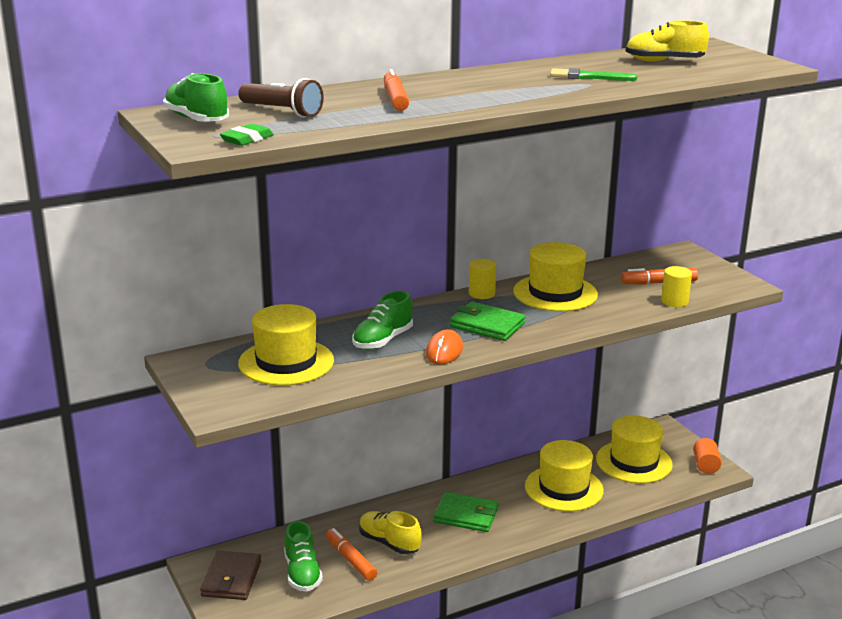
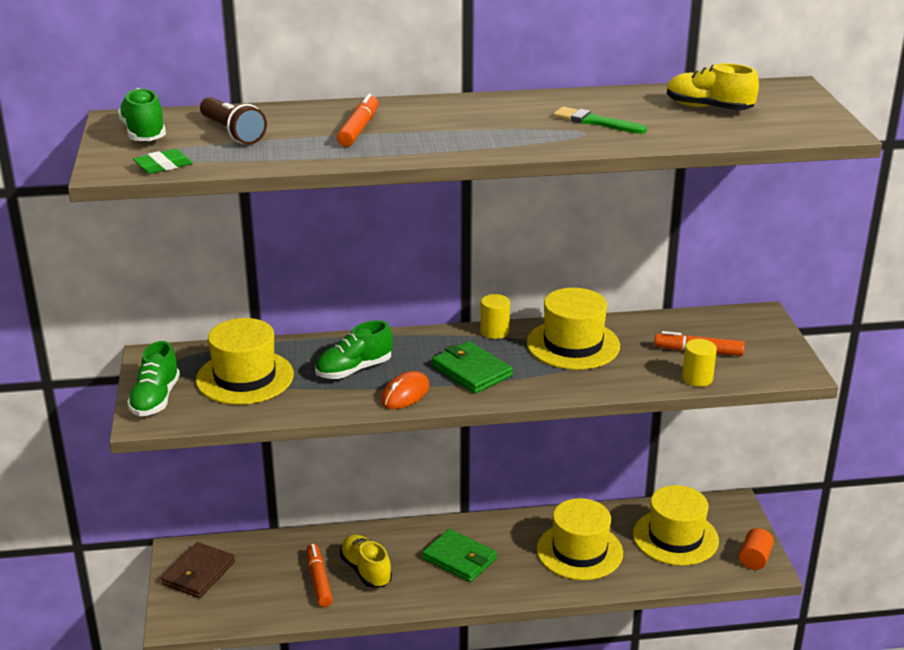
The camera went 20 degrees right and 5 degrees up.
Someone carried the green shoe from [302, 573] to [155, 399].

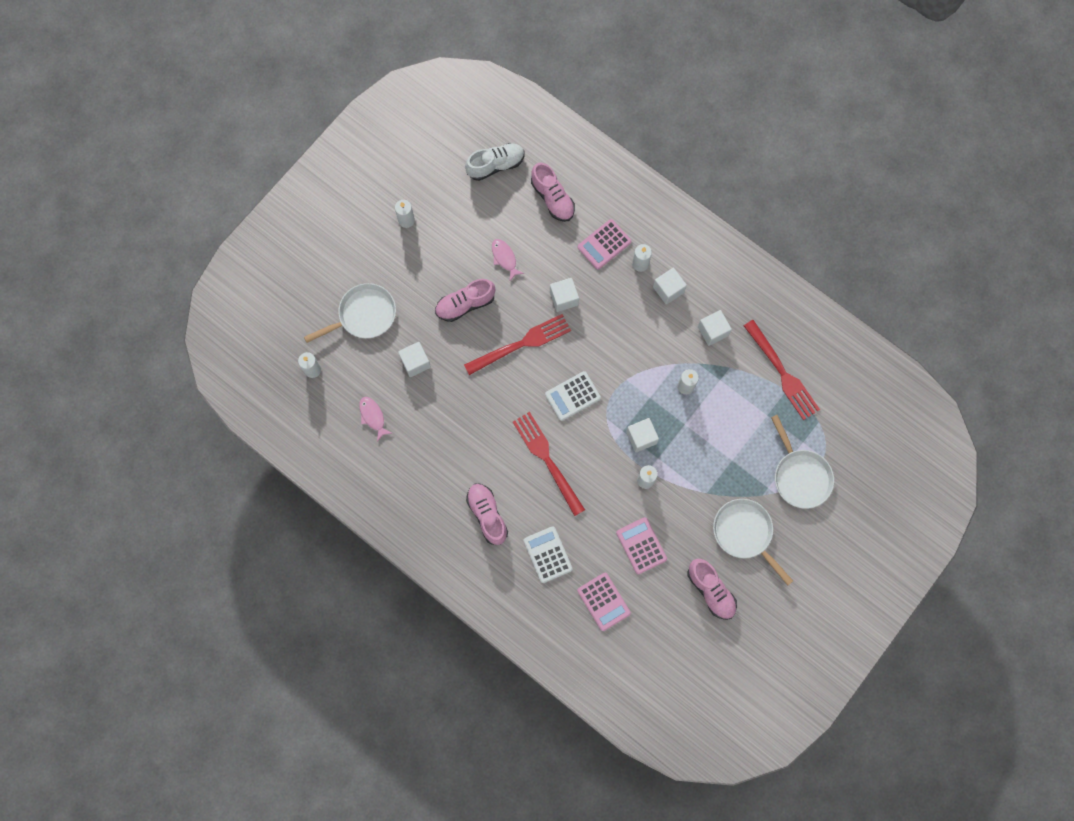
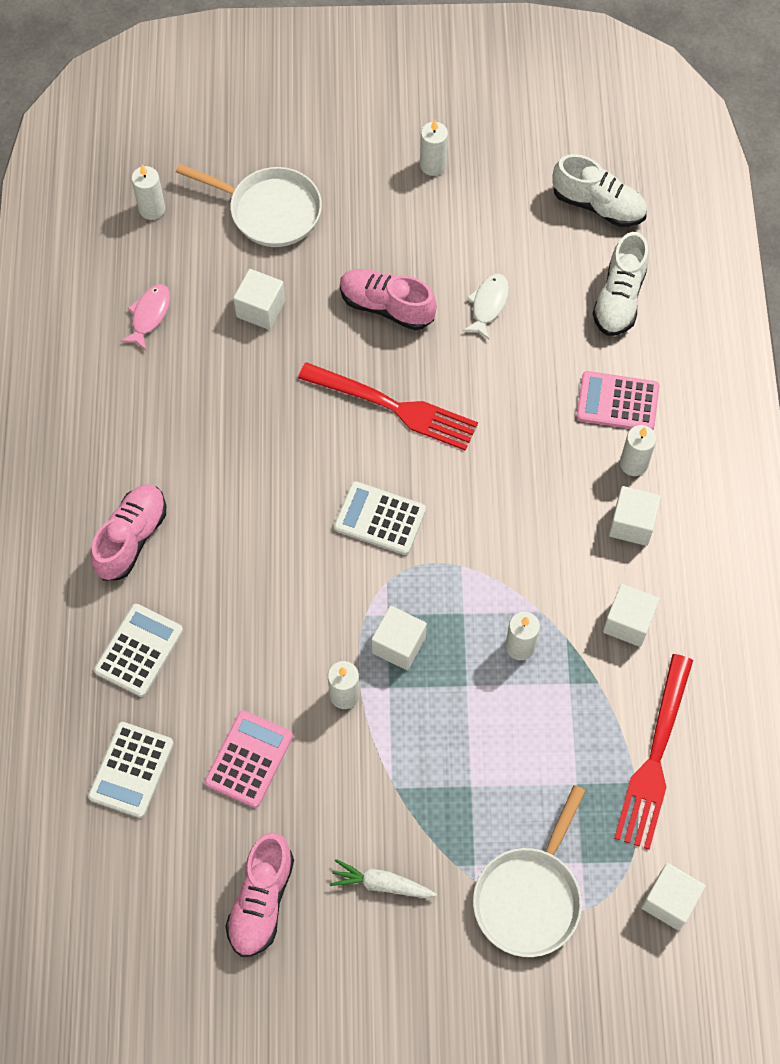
The camera went 50 degrees right and 10 degrees down.
Someone took away the red fork at [547, 460].
Someone carried the white cube from [564, 298] to [669, 901].
Someone swapped the white pan at [745, 533] for the white carrot at [382, 884].
Someone repainted the pink fish at [504, 258], which became the white fish at [488, 305].
Someone repainted the pink shoe at [552, 198], which became the white shoe at [619, 298].
Someone repainted the pink calculator at [603, 601], which became the white calculator at [131, 770].

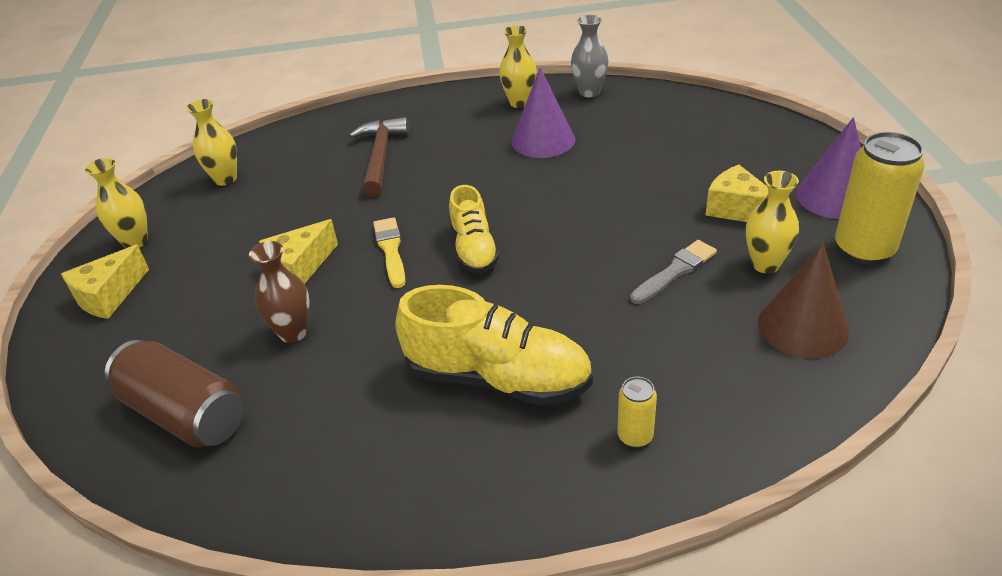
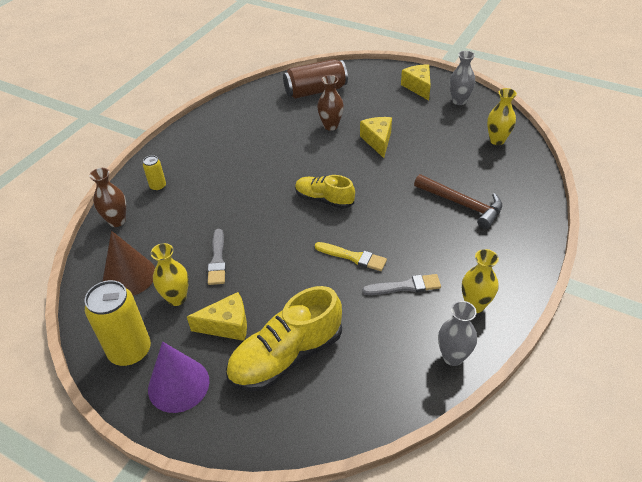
The camera went 125 degrees right and 5 degrees up.
Someone put down the brown vase at [117, 221].
Someone carried the yellow brush from [390, 250] to [353, 257].
Someone carried the yellow shoe from [498, 378] to [286, 356].
Someone swapped the purple cone at [543, 140] for the grey brush at [405, 286].
Someone repainted the yellow vase at [135, 241], which became the grey vase at [459, 101].

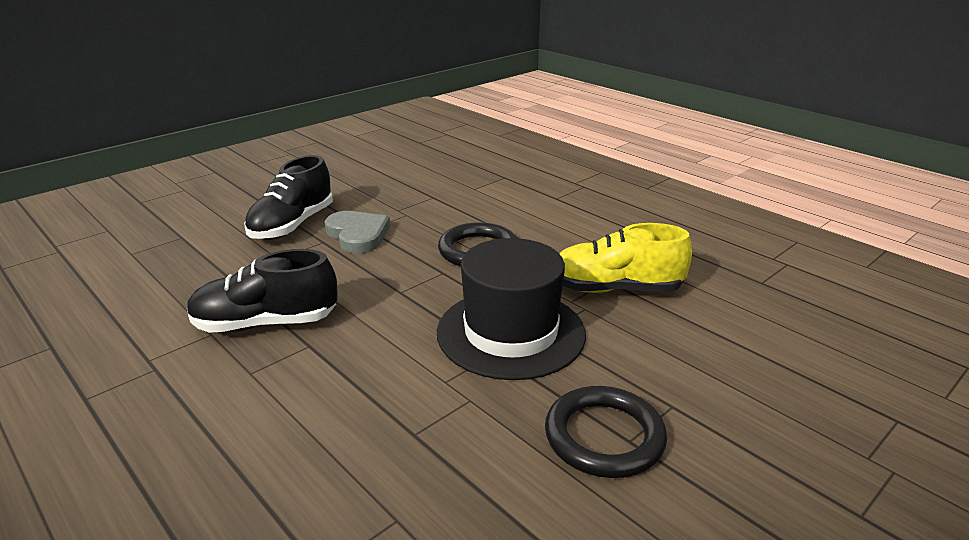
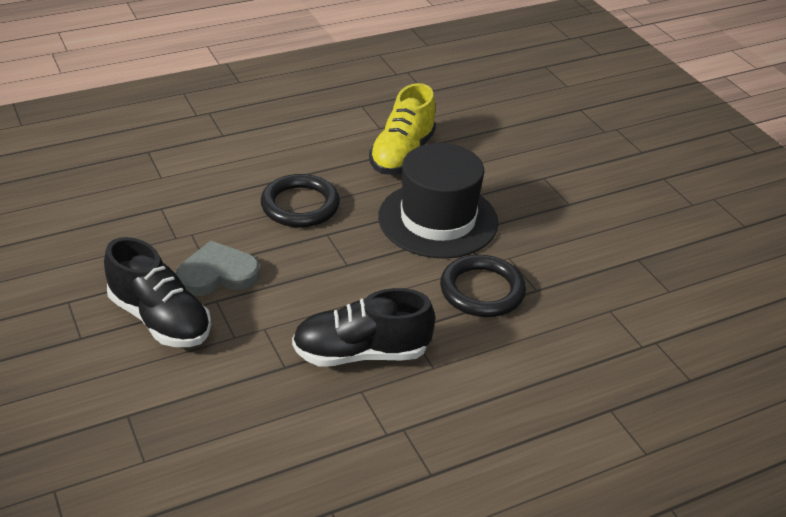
The camera went 75 degrees left and 10 degrees up.
Someone carried the black ring from [604, 436] to [482, 290].
Someone rotated the black shoe at [265, 323] by 75 degrees clockwise.

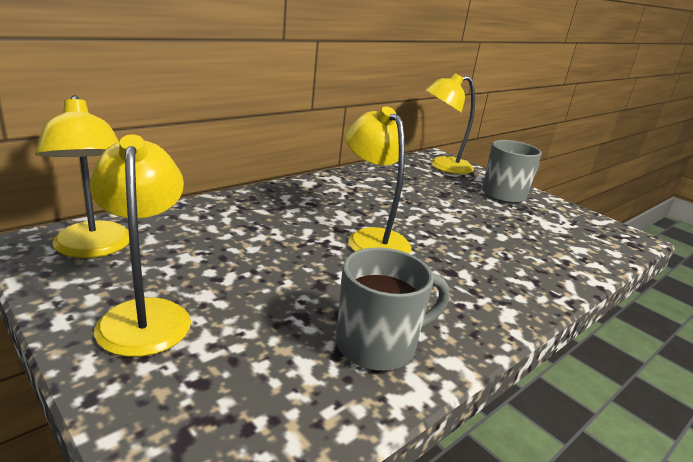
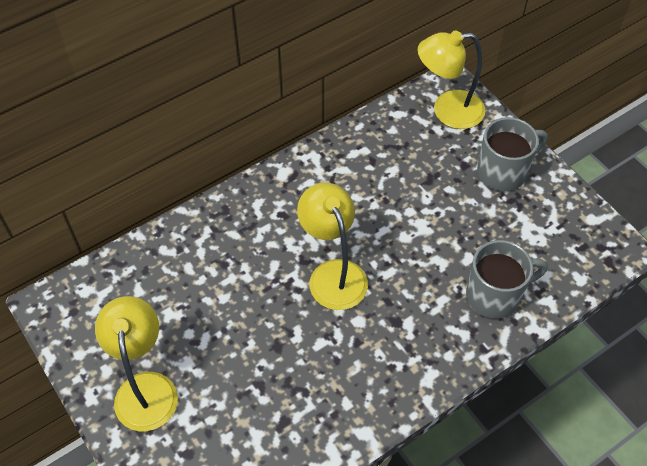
The camera went 10 degrees right and 30 degrees up.
Someone took away the yellow lamp at [93, 248].
Someone carried the grey mug from [378, 345] to [495, 295].

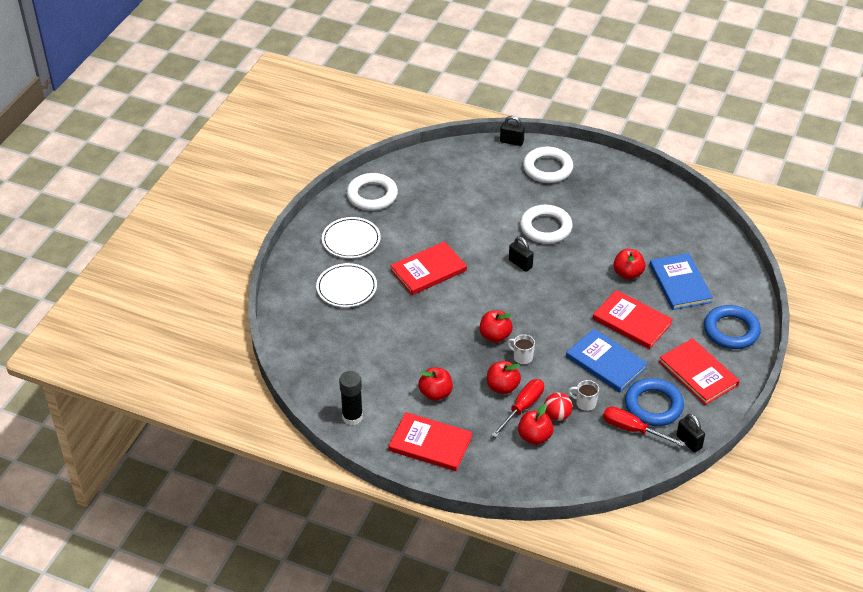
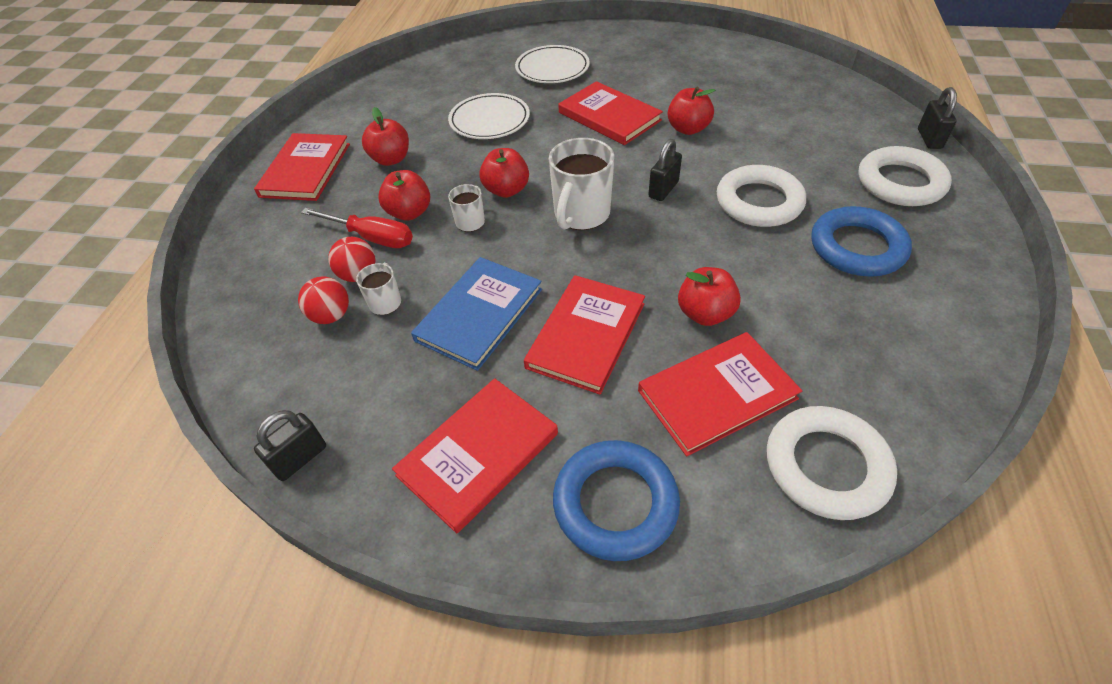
The camera went 80 degrees right and 5 degrees up.
Someone took away the black glue stick at [352, 417].
Someone took away the red screwdriver at [632, 429].
Someone put down the red ball at [331, 316].
Someone put down the white mug at [581, 215].
Someone carried the white plate from [351, 240] to [489, 120].
Someone carried the white ring from [372, 195] to [826, 466].
Someone carried the red apple from [534, 437] to [688, 129].
Someone carried the blue ring from [653, 405] to [857, 247].
Someone repainted the blue book at [680, 283], which became the red book at [717, 395].

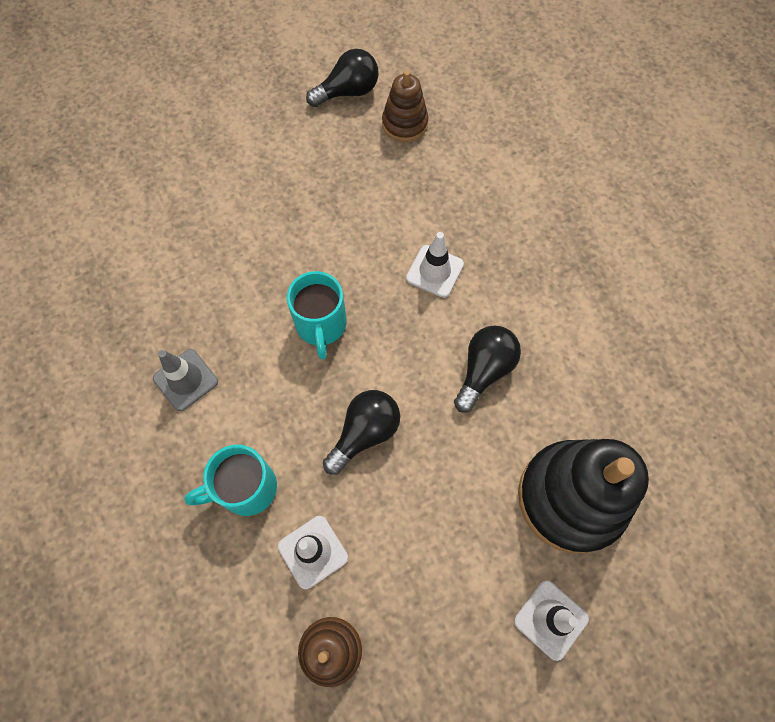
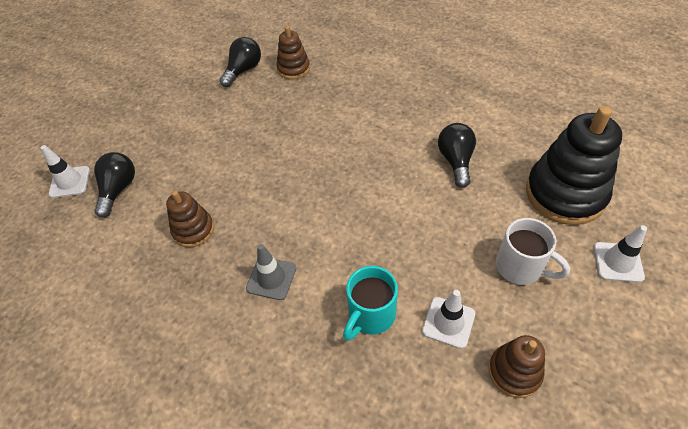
The camera went 30 degrees left and 15 degrees down.
Someone took away the turquoise mug at [321, 325].
Someone put down the brown stacking toy at [193, 230].
Someone put down the white mug at [520, 267].
Someone carried the black light bulb from [365, 433] to [118, 189].
Someone carried the white traffic cone from [434, 271] to [70, 182].

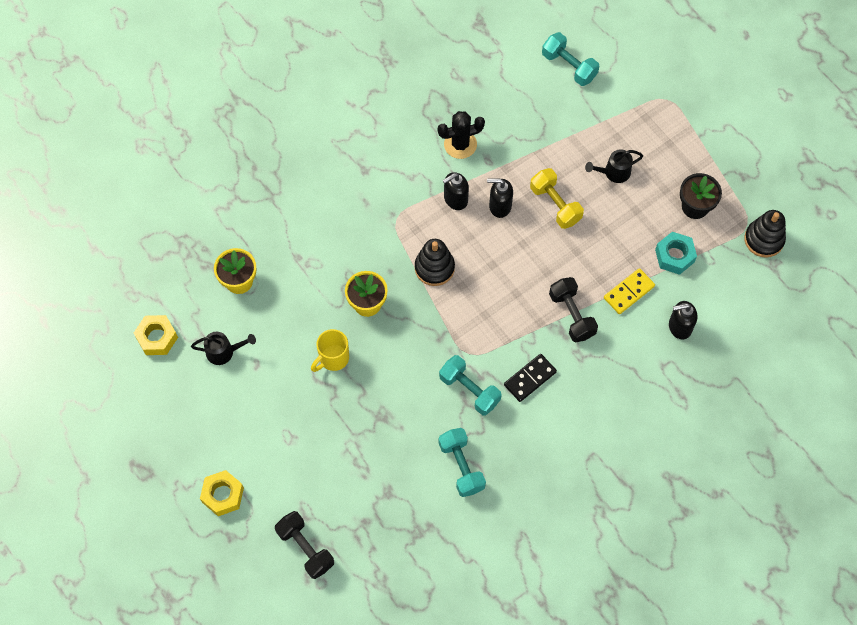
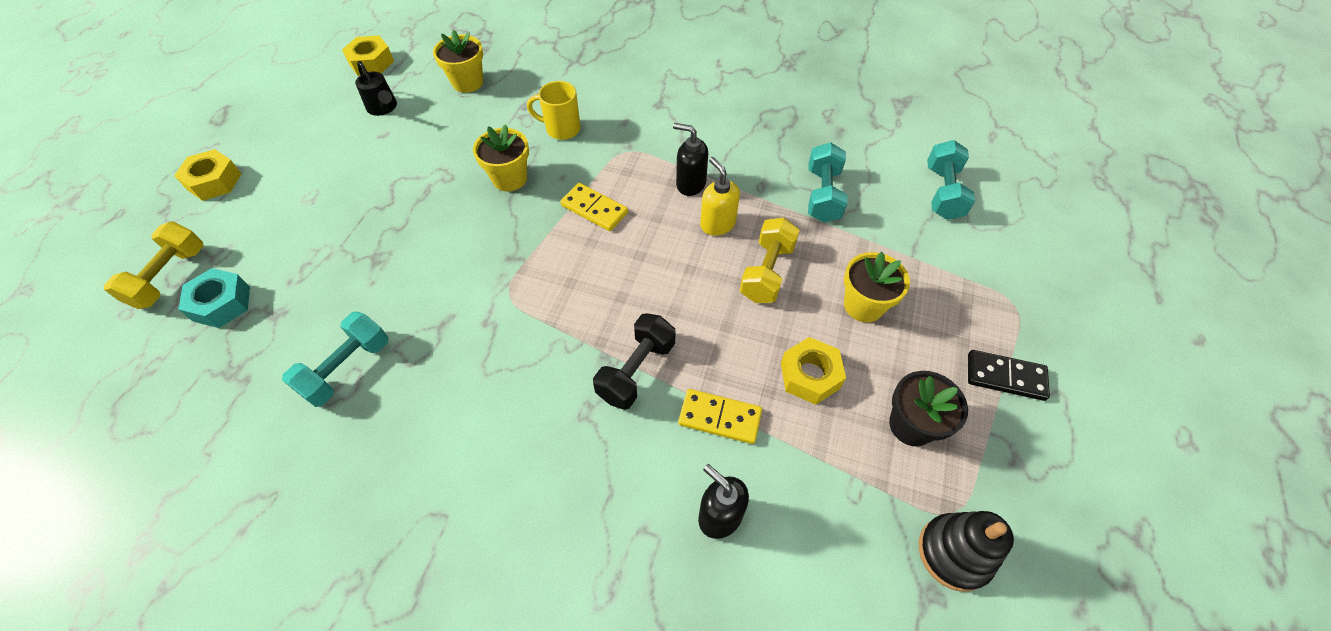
The camera went 55 degrees right and 10 degrees down.
Someone took away the black cactus at [460, 144].
Someone put down the yellow nut at [810, 376].
Someone carried the yellow mug from [333, 358] to [561, 129].
Someone carried the turquoise dumbbell from [469, 390] to [822, 195].
Someone carried the black domino from [530, 378] to [1005, 377].
Someone carried the turquoise nut from [674, 256] to [222, 303].
Someone swapped the black stacking toy at [434, 268] for the yellow domino at [594, 209].
Someone swapped the black watering can at [613, 172] for the yellow flower pot at [863, 305].
Someone repainted the black dumbbell at [305, 548], which became the yellow dumbbell at [169, 277].
Someone repainted the black soap dispenser at [499, 206], which became the yellow soap dispenser at [717, 224].

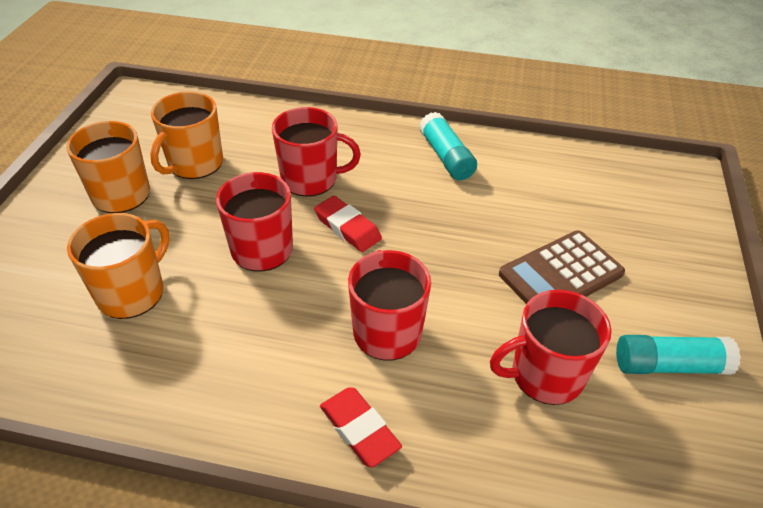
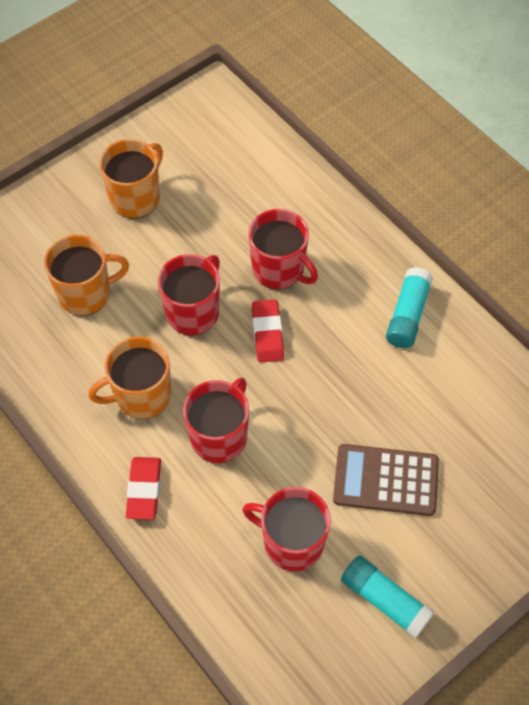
The camera went 40 degrees right and 15 degrees up.
Someone carried the orange mug from [194, 164] to [141, 395].

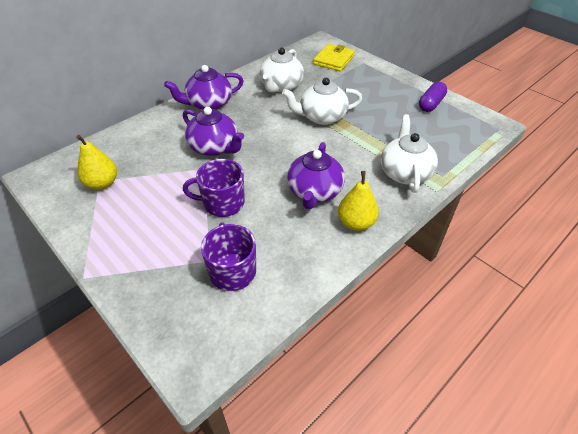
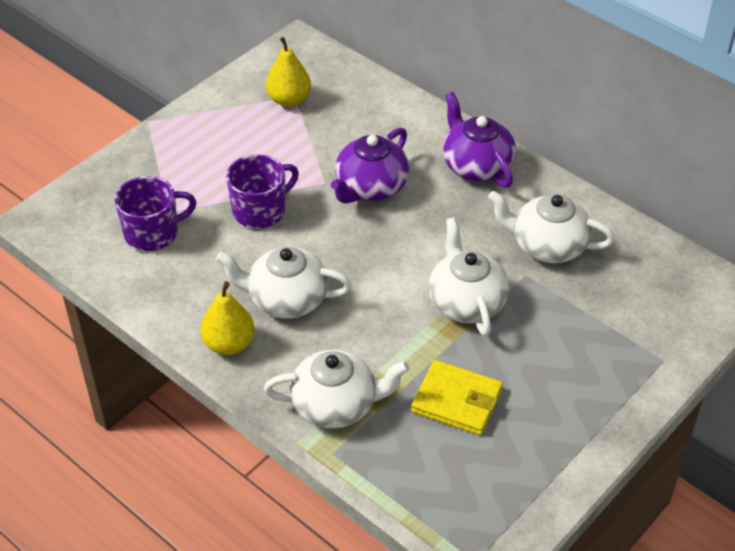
The camera went 85 degrees right and 0 degrees up.
Someone took away the purple capsule at [431, 104].
Someone carried the yellow wallet from [334, 60] to [457, 401].
Someone repainted the purple teapot at [314, 192], which became the white teapot at [286, 299].
Someone rotated the purple mug at [222, 203] by 60 degrees clockwise.

